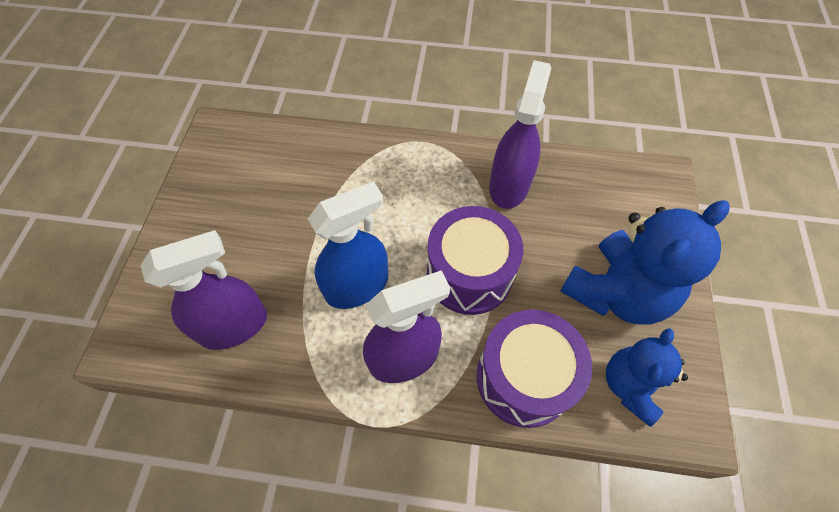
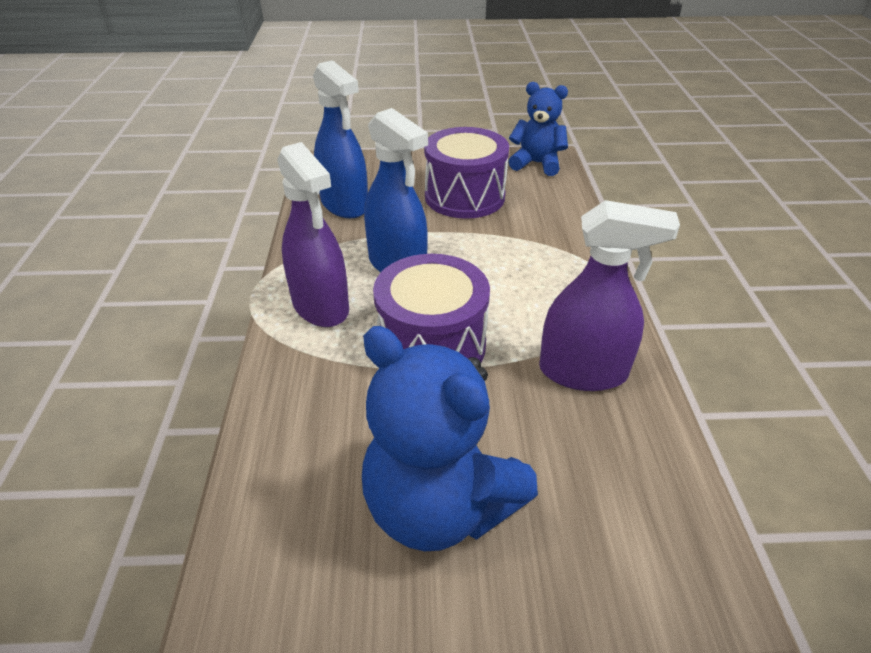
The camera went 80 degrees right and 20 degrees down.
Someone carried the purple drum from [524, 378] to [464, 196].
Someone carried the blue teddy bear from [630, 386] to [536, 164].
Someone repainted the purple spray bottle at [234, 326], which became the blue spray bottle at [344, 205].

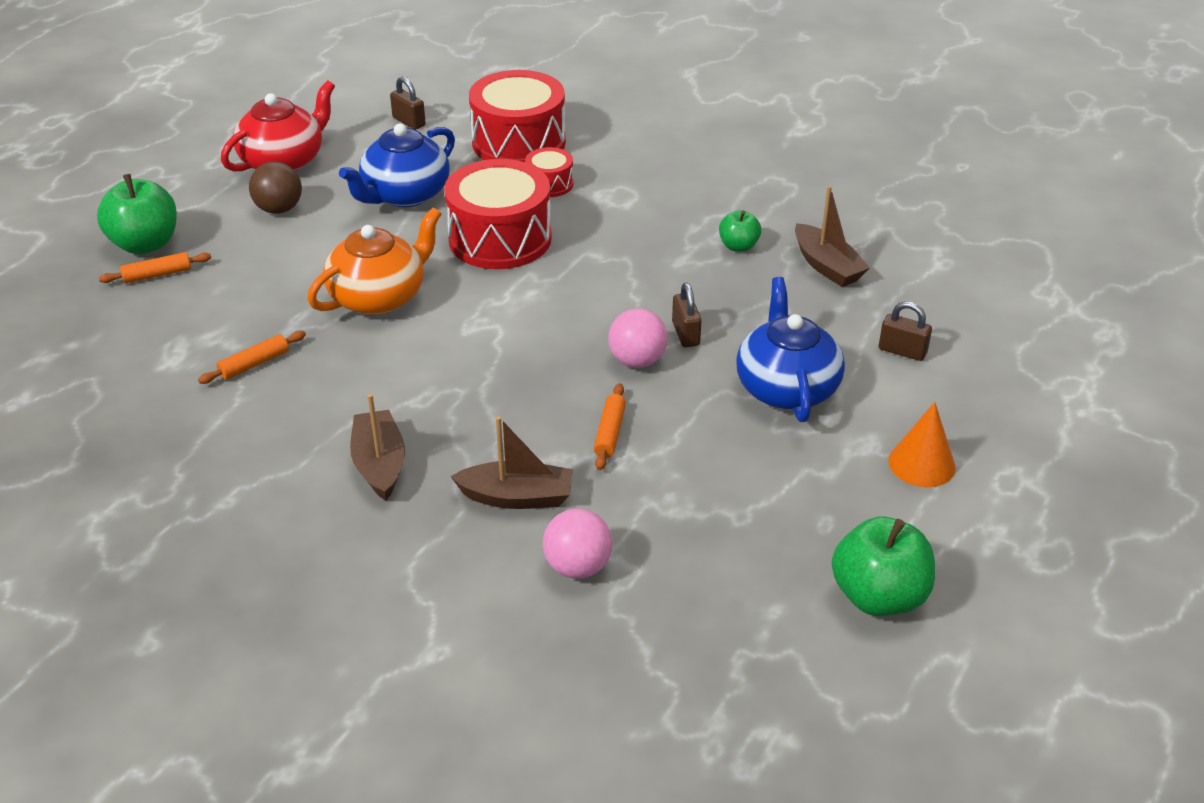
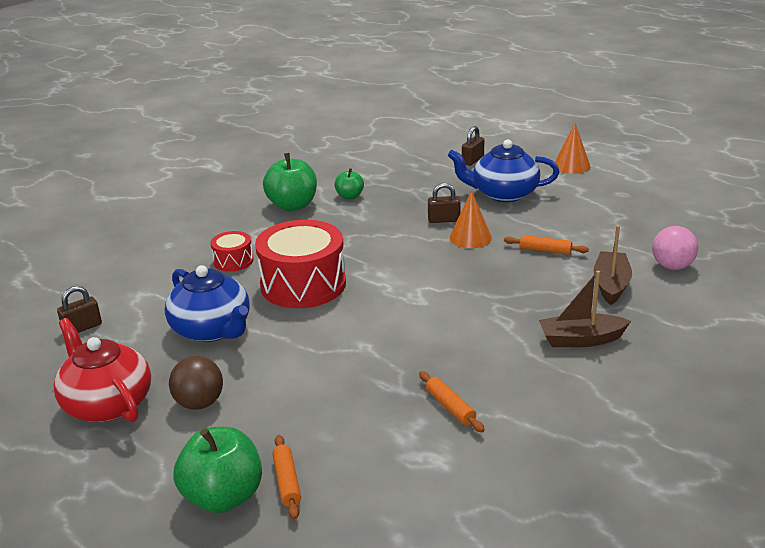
The camera went 80 degrees left and 10 degrees down.
Someone took away the orange teapot at [379, 297].
Someone took away the red drum at [519, 142].
Someone took away the brown boat at [827, 266].
Someone carried the green apple from [878, 596] to [292, 205].
Someone swapped the pink ball at [637, 361] for the orange cone at [470, 237].

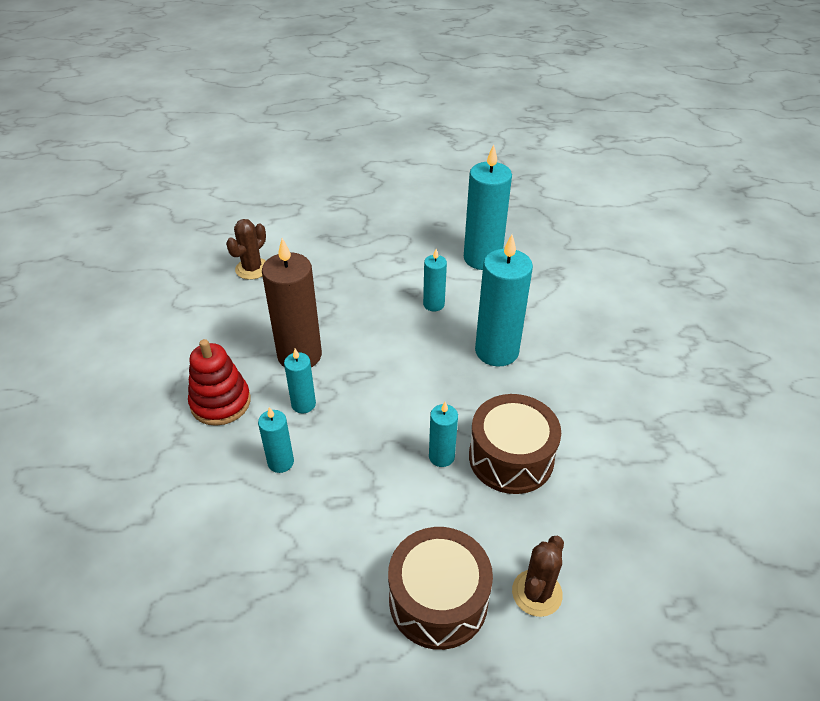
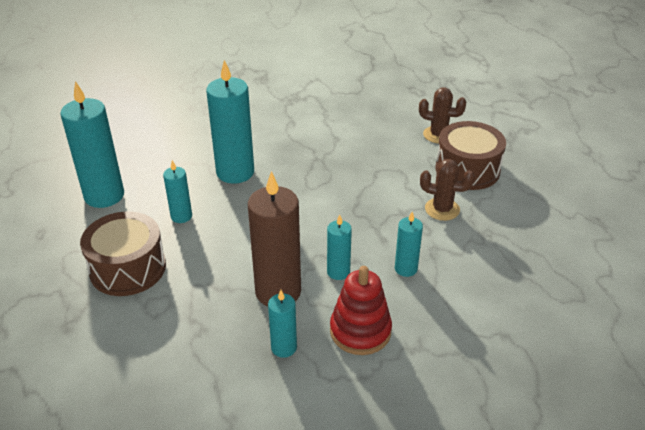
The camera went 105 degrees left and 5 degrees down.
Someone carried the brown cactus from [252, 269] to [442, 209].
Someone carried the turquoise candle from [441, 456] to [284, 347].
Someone carried the brown drum from [511, 457] to [128, 268].

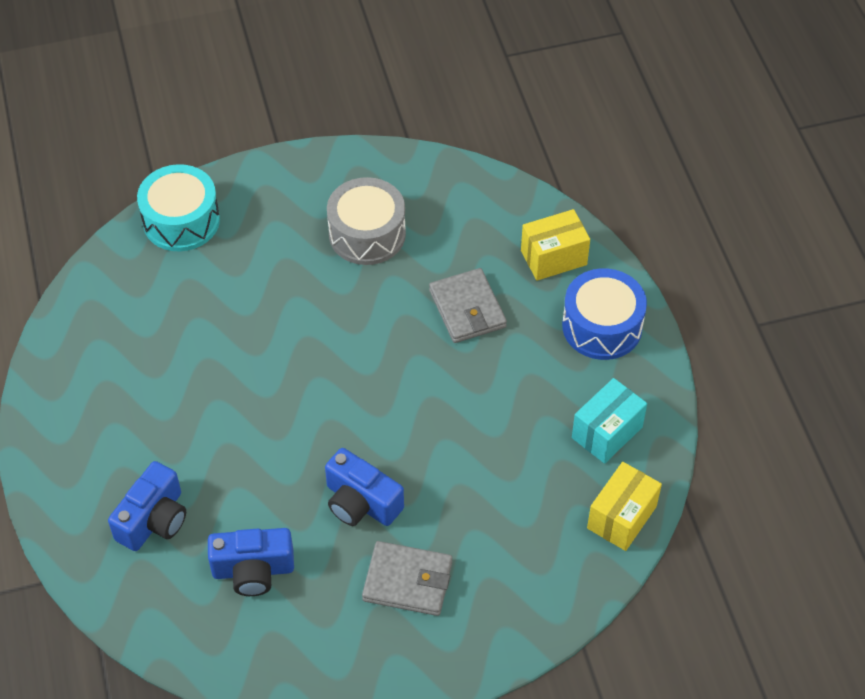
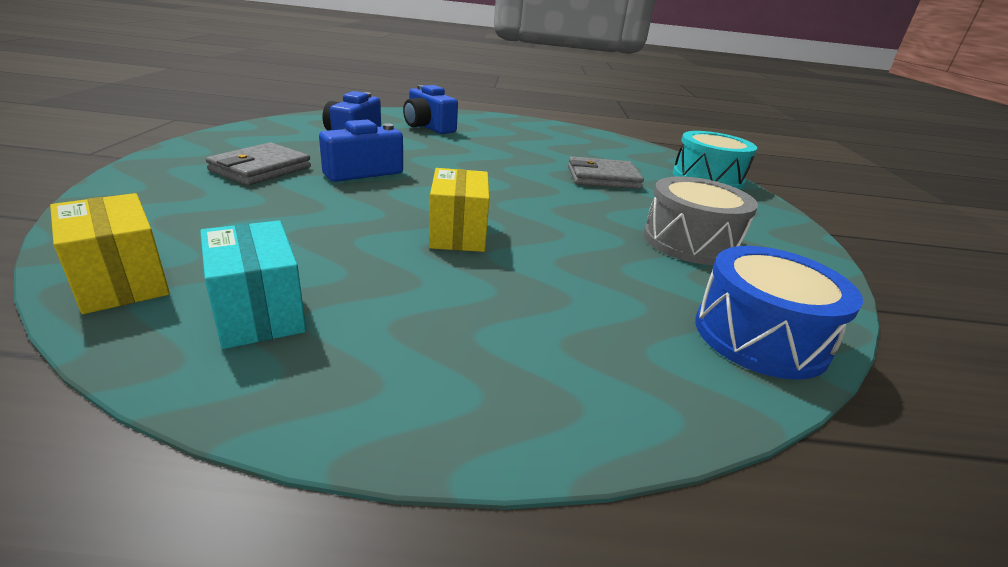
The camera went 105 degrees right and 25 degrees down.
Someone carried the grey wallet from [467, 309] to [603, 178].
Someone carried the yellow box from [553, 258] to [458, 234].
Someone carried the blue drum from [602, 326] to [760, 336].

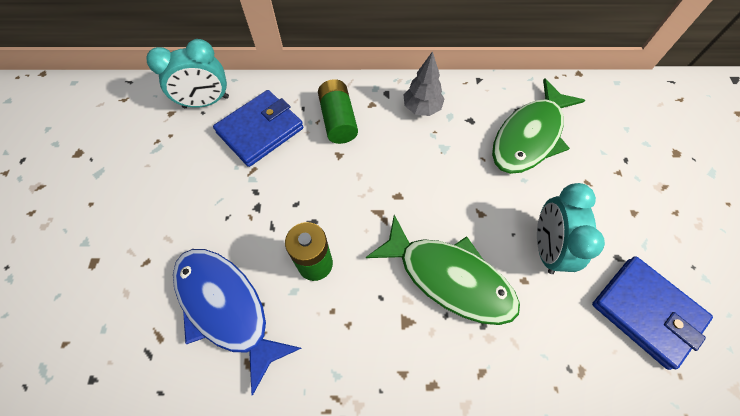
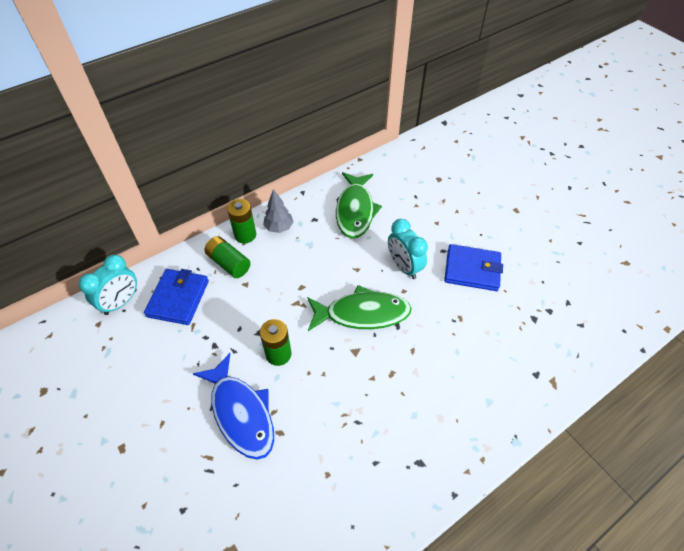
The camera went 35 degrees left and 10 degrees down.
Someone put down the green battery at [245, 235].
Someone rotated the blue fish at [226, 308] by 135 degrees counterclockwise.

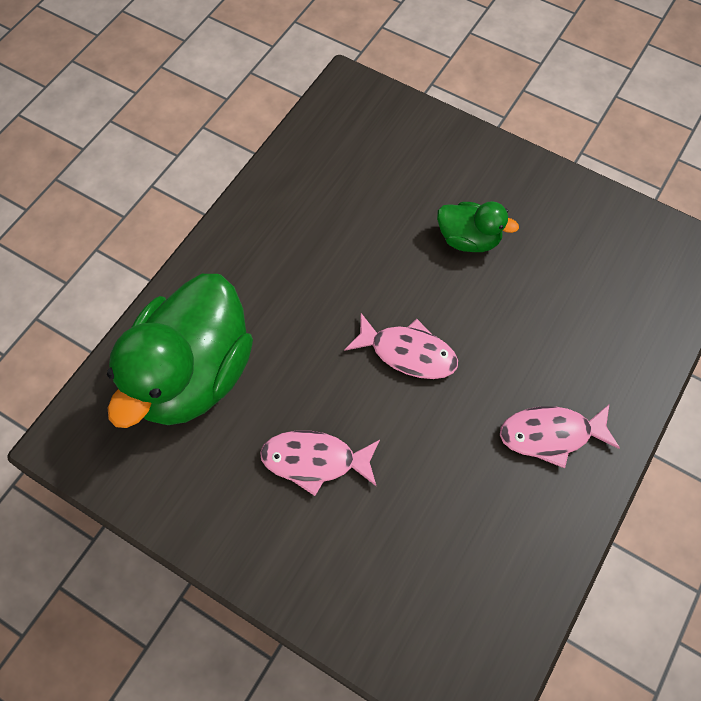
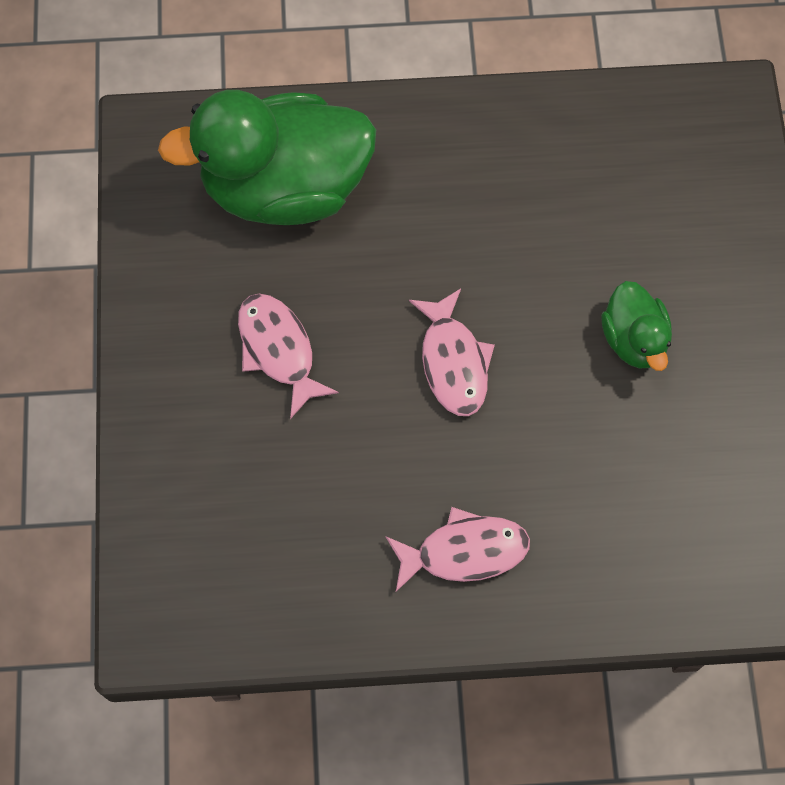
The camera went 55 degrees right and 5 degrees up.
Someone rotated the pink fish at [551, 435] by 120 degrees clockwise.

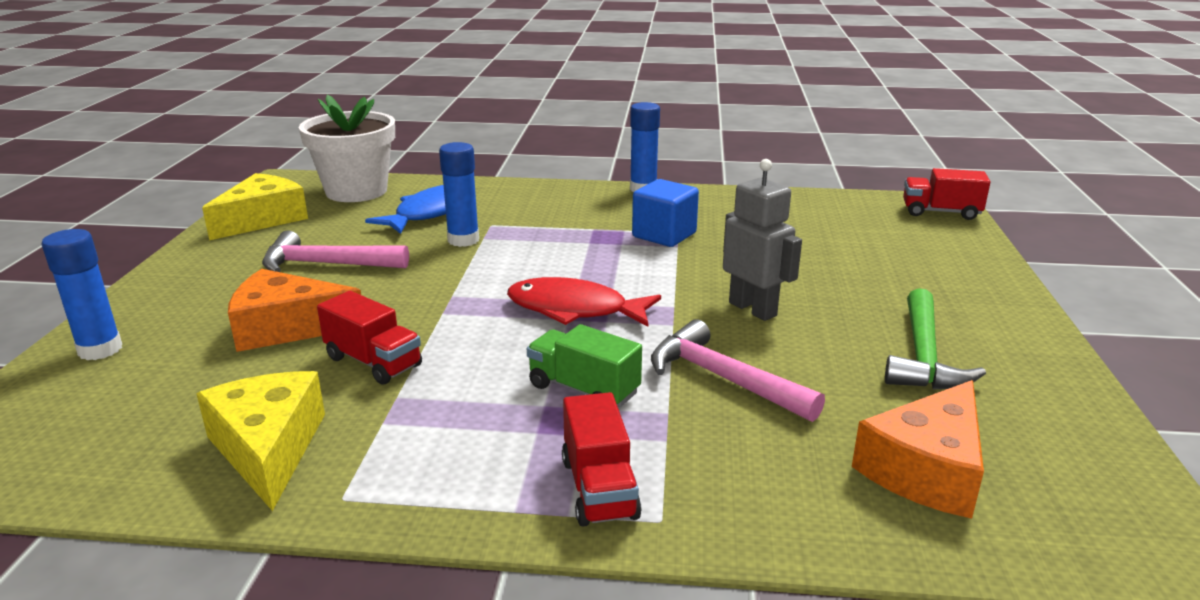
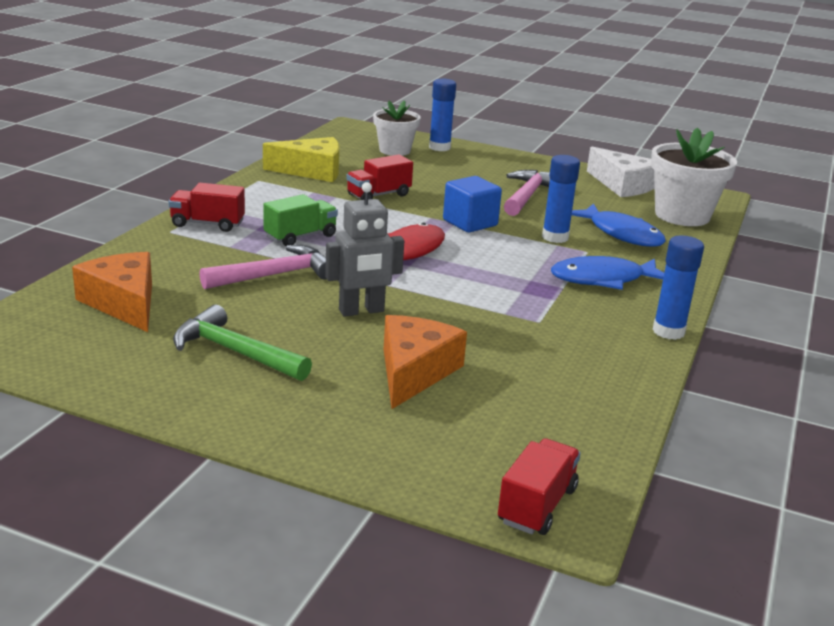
The camera went 105 degrees right and 0 degrees up.
Someone put down the white flower pot at [395, 150].
Someone put down the blue fish at [603, 279].
Someone carried the orange cheese from [287, 327] to [414, 372].
Someone carried the blue cube from [664, 235] to [470, 223].
Someone repainted the yellow cheese at [262, 219], which became the white cheese at [622, 185].

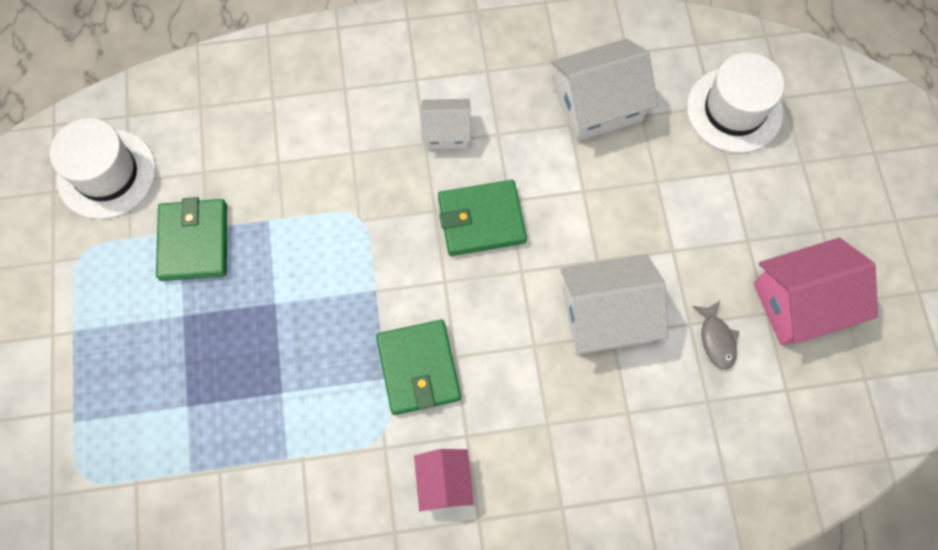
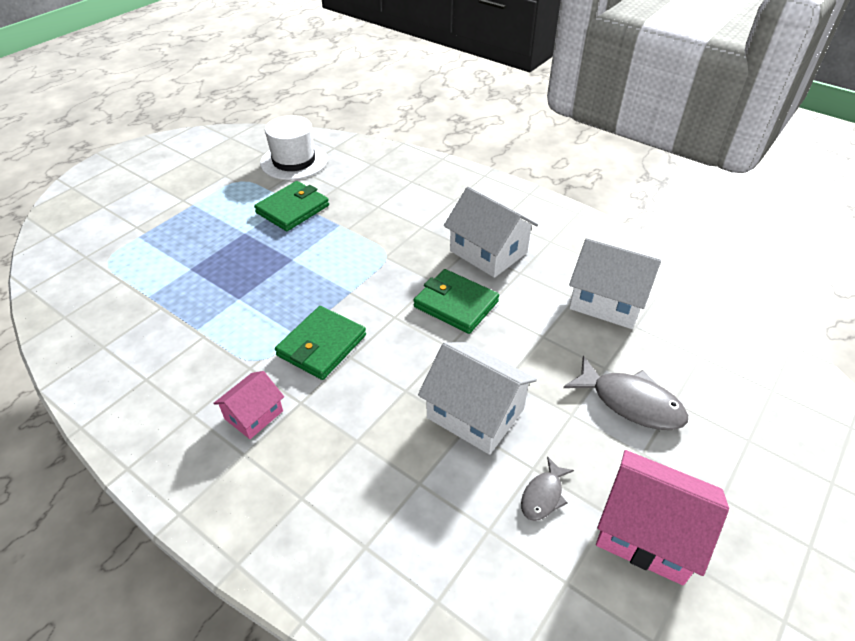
The camera went 45 degrees right and 25 degrees down.
Someone took away the white hat at [734, 110].
Someone put down the grey fish at [631, 402].
Someone scaled the white house at [446, 132] by 1.71.

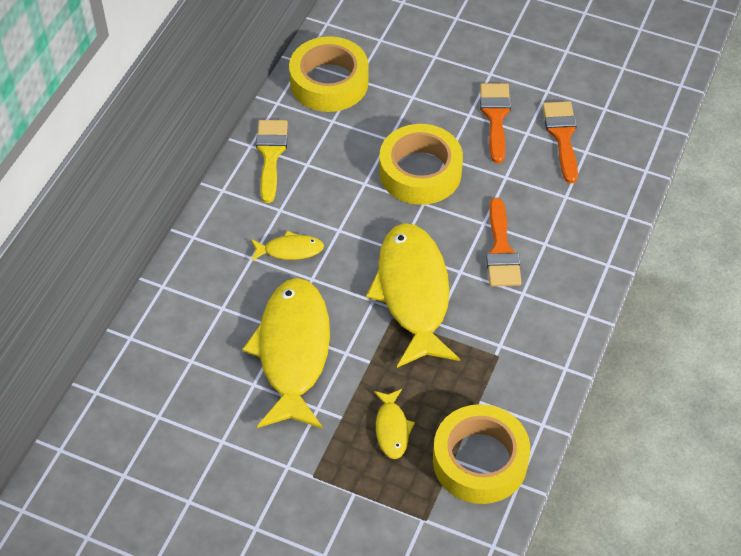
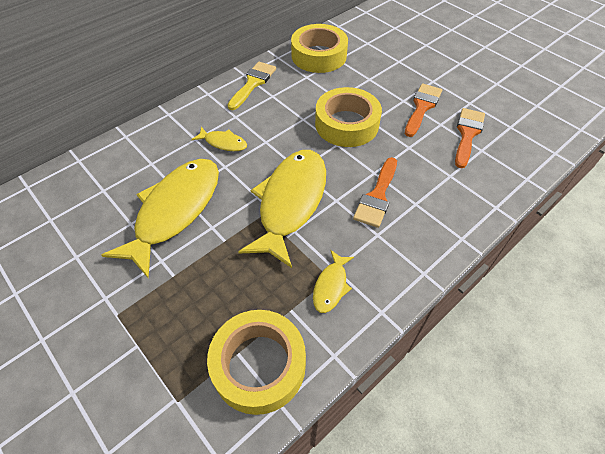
The camera went 25 degrees right and 0 degrees up.
Someone carried the yellow fish from [392, 429] to [331, 286].

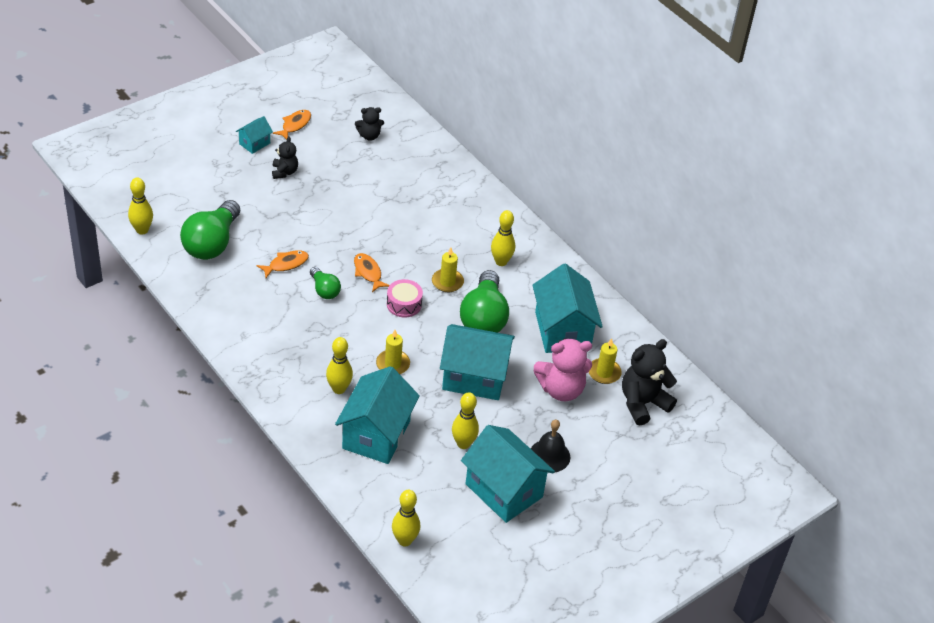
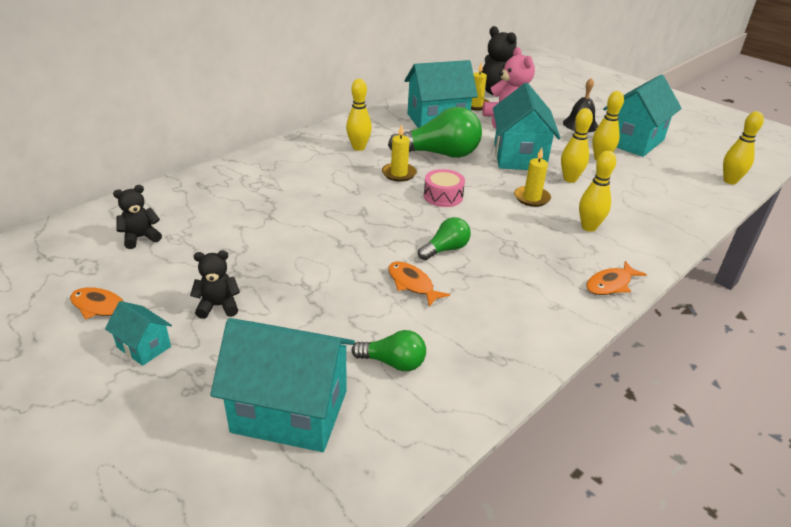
The camera went 95 degrees left and 10 degrees down.
Someone carried the yellow bowling pin from [142, 230] to [570, 179].
Someone carried the turquoise house from [376, 435] to [290, 411].
Someone carried the orange fish from [368, 272] to [610, 284].
Someone rotated the black teddy bear at [369, 136] by 105 degrees counterclockwise.
Someone scaled the green light bulb at [212, 243] by 0.53.

